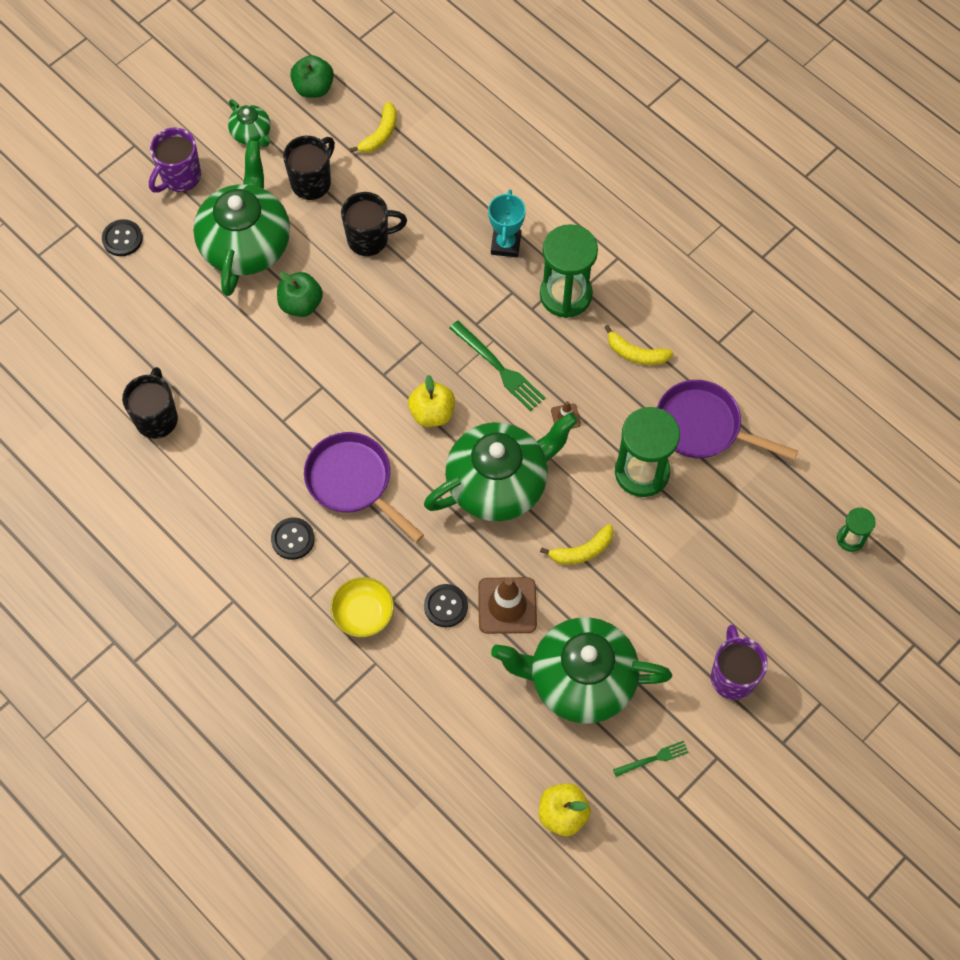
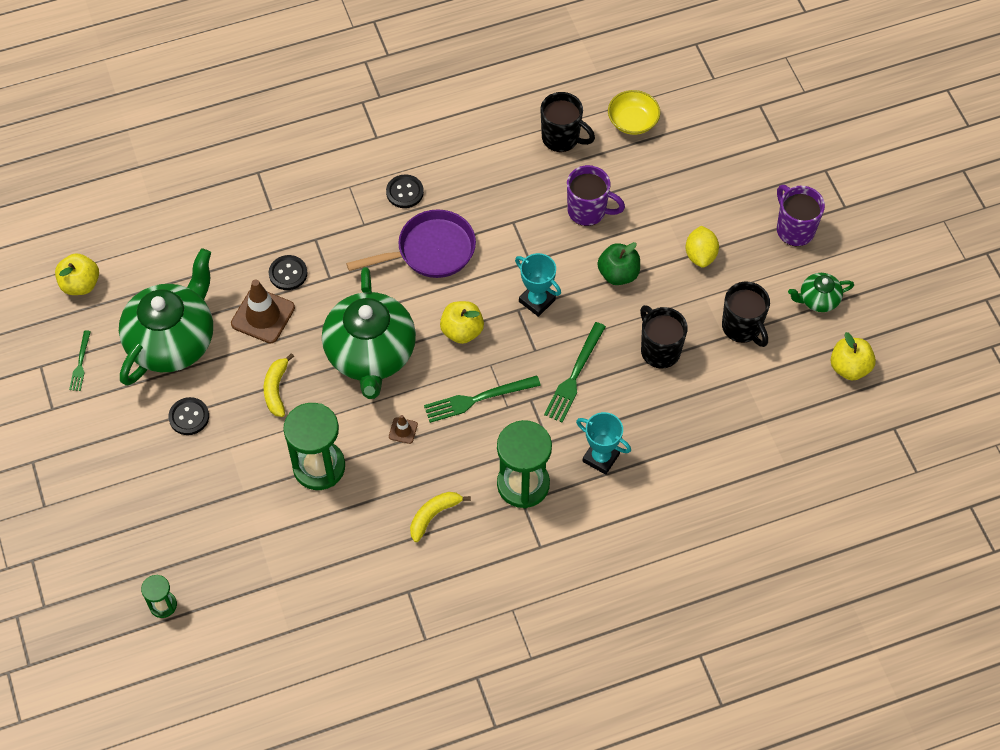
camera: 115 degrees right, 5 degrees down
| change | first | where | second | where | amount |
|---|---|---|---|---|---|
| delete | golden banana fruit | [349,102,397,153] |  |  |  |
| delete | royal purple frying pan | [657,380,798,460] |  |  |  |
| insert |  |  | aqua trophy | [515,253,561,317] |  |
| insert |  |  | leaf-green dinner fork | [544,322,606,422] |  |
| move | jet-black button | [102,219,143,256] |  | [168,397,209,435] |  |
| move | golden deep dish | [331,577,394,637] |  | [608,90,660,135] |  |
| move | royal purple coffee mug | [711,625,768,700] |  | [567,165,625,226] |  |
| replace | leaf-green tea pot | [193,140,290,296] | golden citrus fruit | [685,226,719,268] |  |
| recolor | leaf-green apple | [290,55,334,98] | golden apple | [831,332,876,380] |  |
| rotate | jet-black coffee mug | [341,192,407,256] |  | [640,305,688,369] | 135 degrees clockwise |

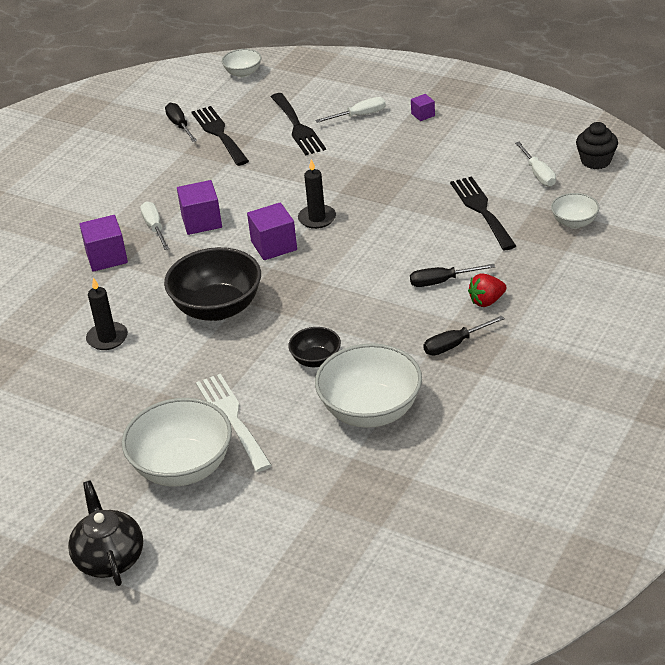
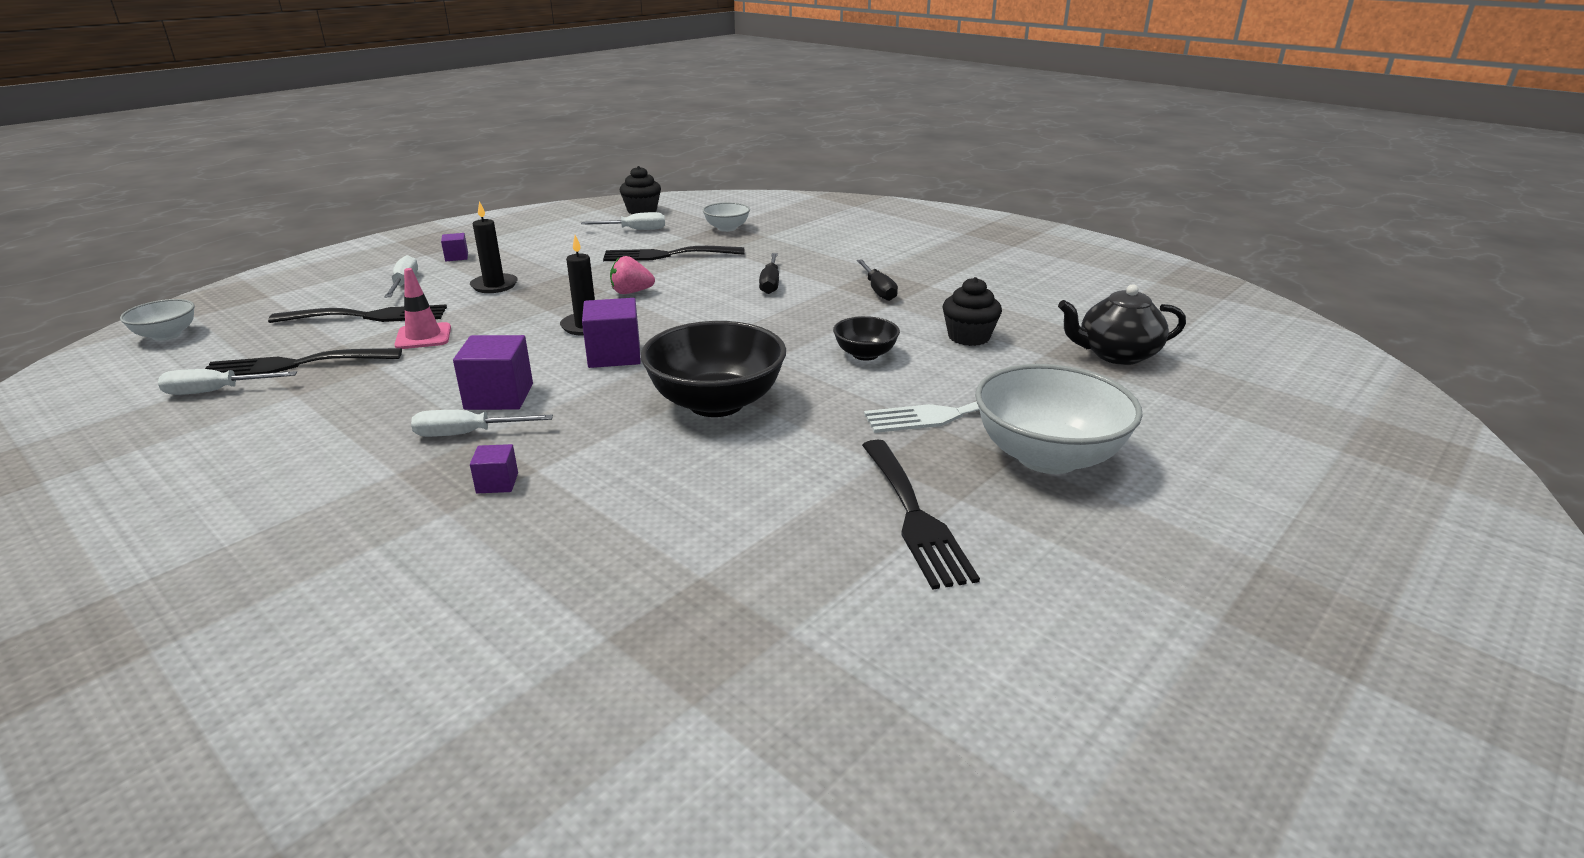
camera: 80 degrees left, 10 degrees down
| change | first | where | second | where | amount |
|---|---|---|---|---|---|
| delete | scarlet toy strawberry | [468,273,507,307] |  |  |  |
| insert |  |  | rosy traffic cone | [394,268,451,349] |  |
| insert |  |  | rosy toy strawberry | [610,256,655,294] |  |
| insert |  |  | jet-black dinner fork | [862,440,980,590] |  |
| move | jet-black tea pot | [68,481,143,586] |  | [1058,284,1186,365] |  |
| move | jet-black pillar candle | [86,277,128,350] |  | [470,201,518,293] |  |
| replace | snow-white deep dish | [315,343,422,428] | jet-black cupcake | [943,277,1002,346] |  |
| recolor | jet-black flat screwdriver | [165,103,197,142] | snow-white flat screwdriver | [158,369,297,395] |  |
| resize | royal purple cube | [79,215,128,272] |  | [470,444,518,493] | x0.54 |

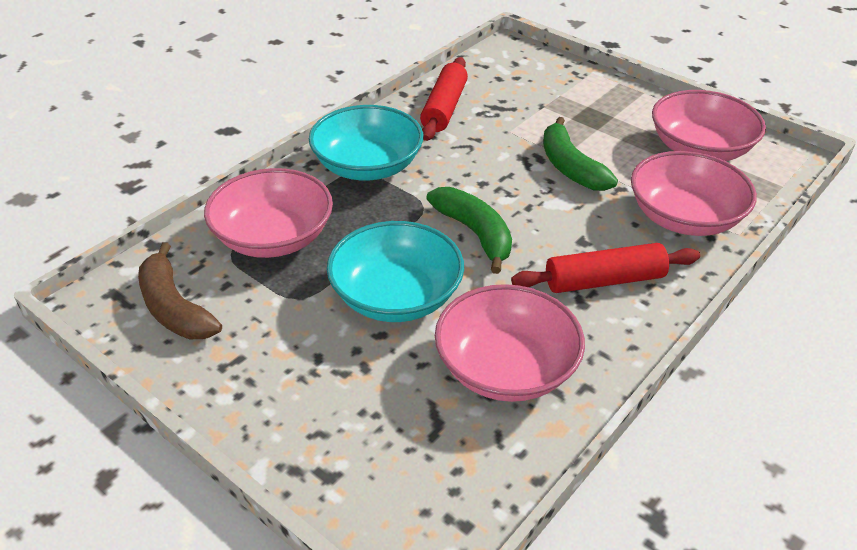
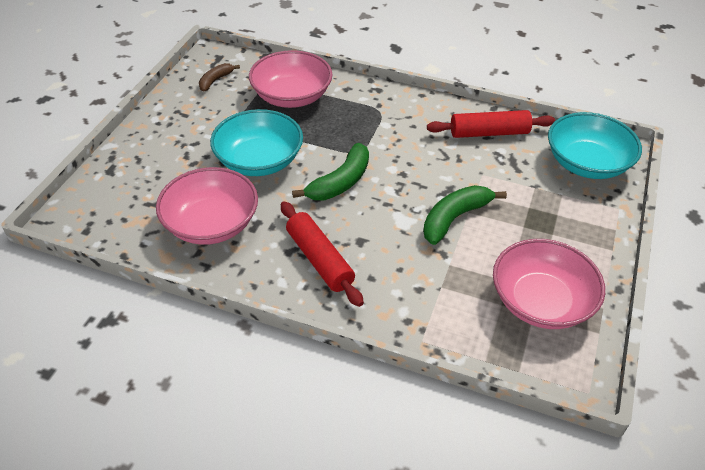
camera: 70 degrees right, 5 degrees up
| change | first | where | second | where | amount |
|---|---|---|---|---|---|
| delete | rosy deep dish | [631,151,757,236] |  |  |  |
| move | aqua deep dish | [309,105,423,180] |  | [548,112,642,179] |  |
| resize | brown banana fruit | [138,242,222,339] |  | [199,63,240,91] | x0.60 |

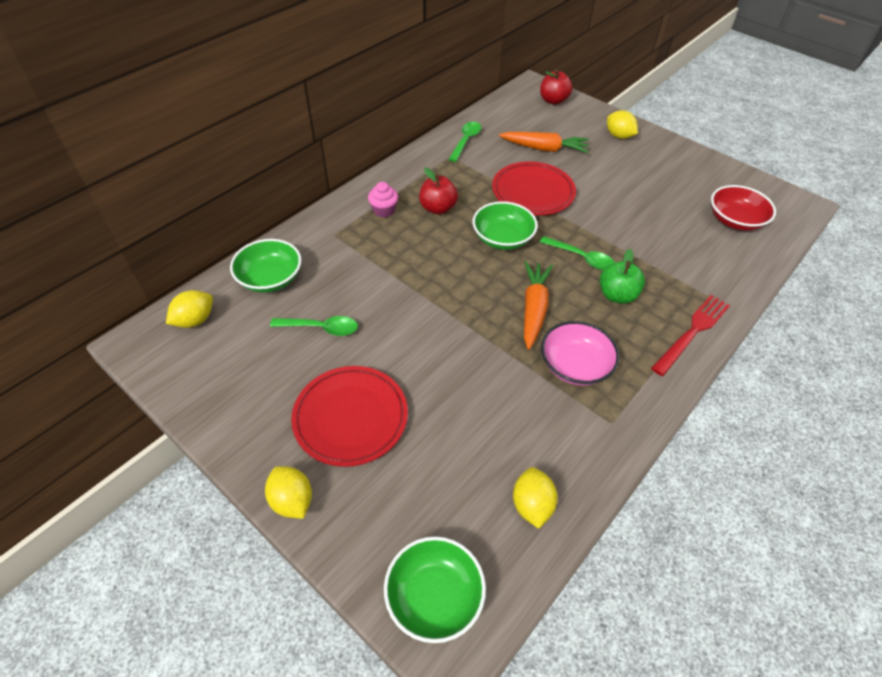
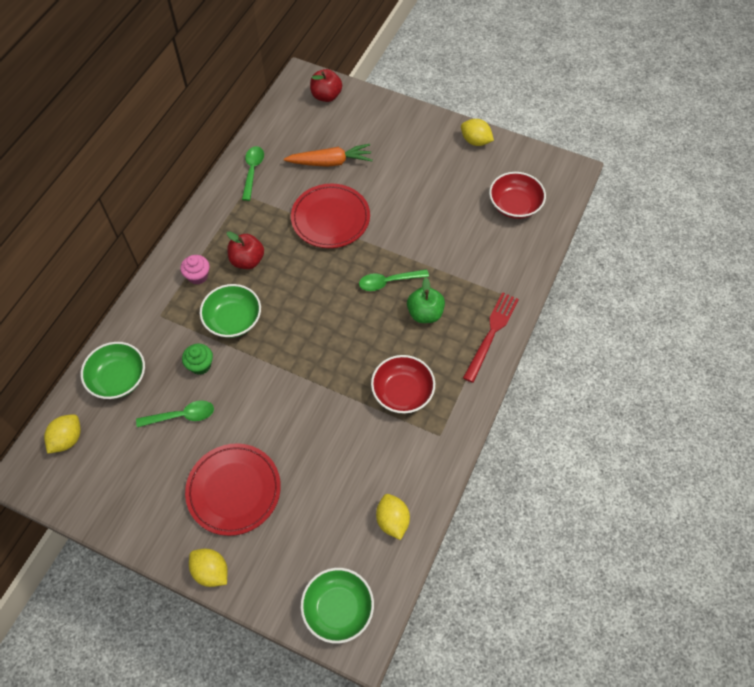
camera: 15 degrees left, 10 degrees up
| change | first | where | second | where | amount |
|---|---|---|---|---|---|
| delete | orange-coloured carrot | [524,261,553,350] |  |  |  |
| insert |  |  | leaf-green cupcake | [182,344,213,375] |  |
| move | leaf-green deep dish | [473,201,538,250] |  | [200,284,261,338] |  |
| move | golden citrus fruit | [607,110,638,139] |  | [461,119,494,146] |  |
| recolor | rosy deep dish | [541,321,620,386] | scarlet deep dish | [371,355,435,414] |  |
| rotate | leaf-green spoon | [540,236,615,270] |  | [359,269,429,291] | 150 degrees clockwise |

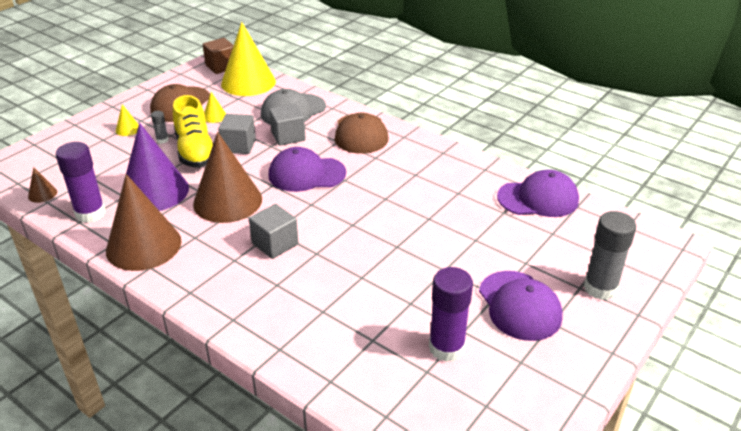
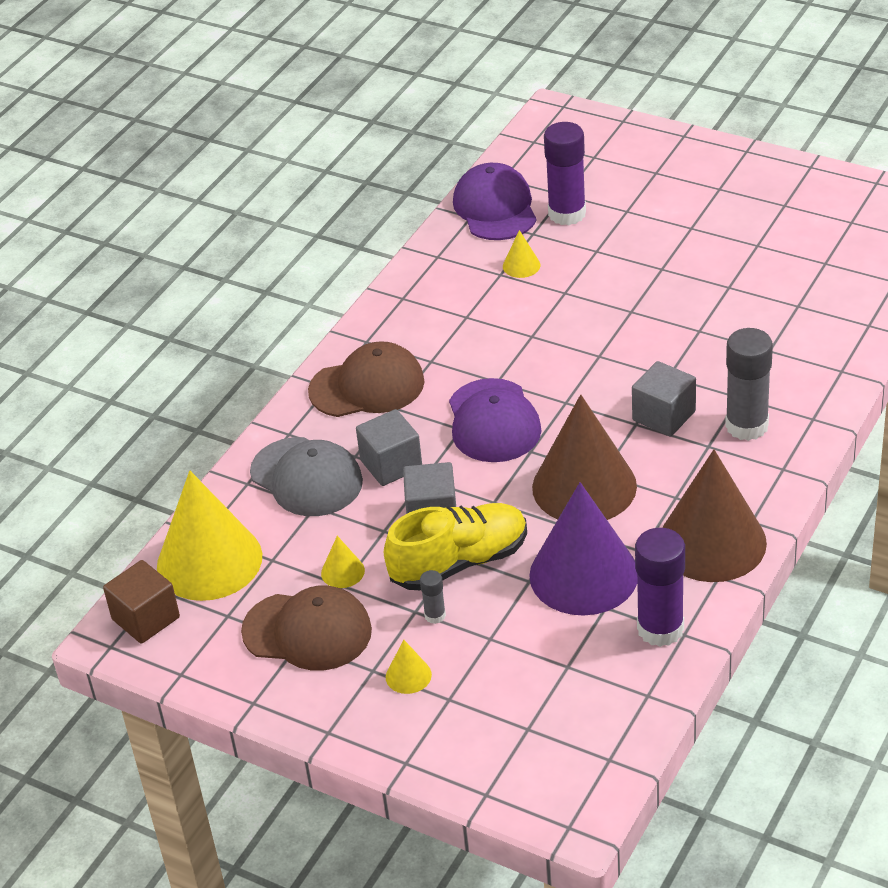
camera: 95 degrees left, 5 degrees up
| change | first | where | second | where | amount |
|---|---|---|---|---|---|
| delete | brown cone shape | [28,167,57,203] |  |  |  |
| delete | royal purple peaked cap | [479,271,563,341] |  |  |  |
| insert |  |  | golden cone shape | [503,230,540,278] |  |
| move | royal purple glue | [429,267,473,362] |  | [544,122,586,225] |  |
| move | grey glue | [584,211,636,300] |  | [725,328,773,441] |  |

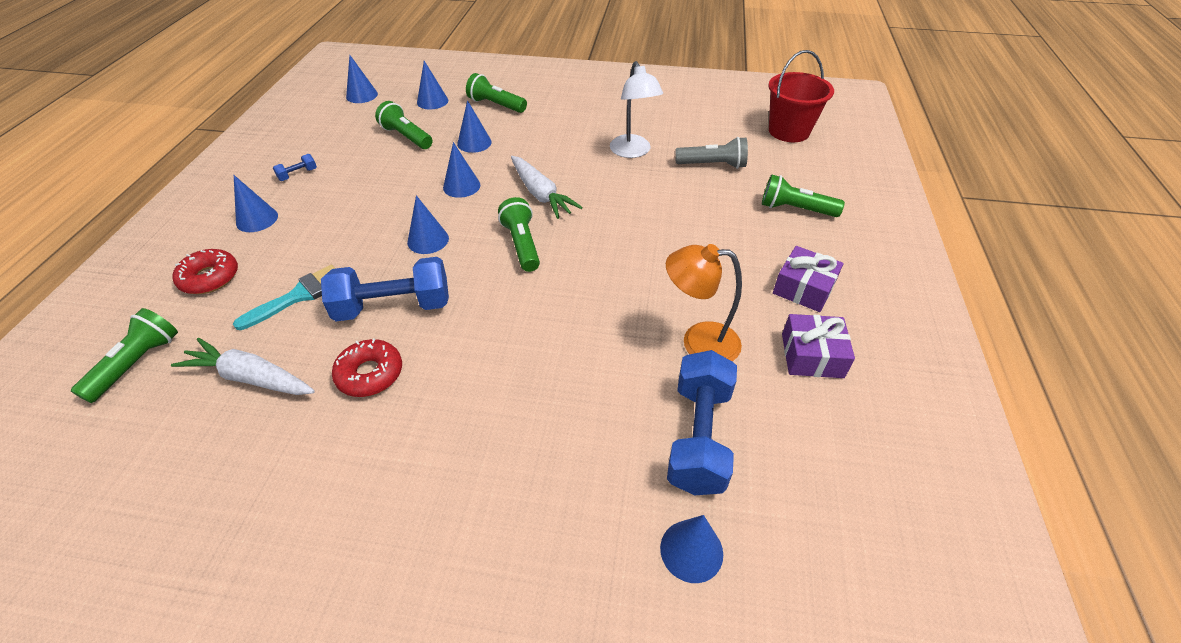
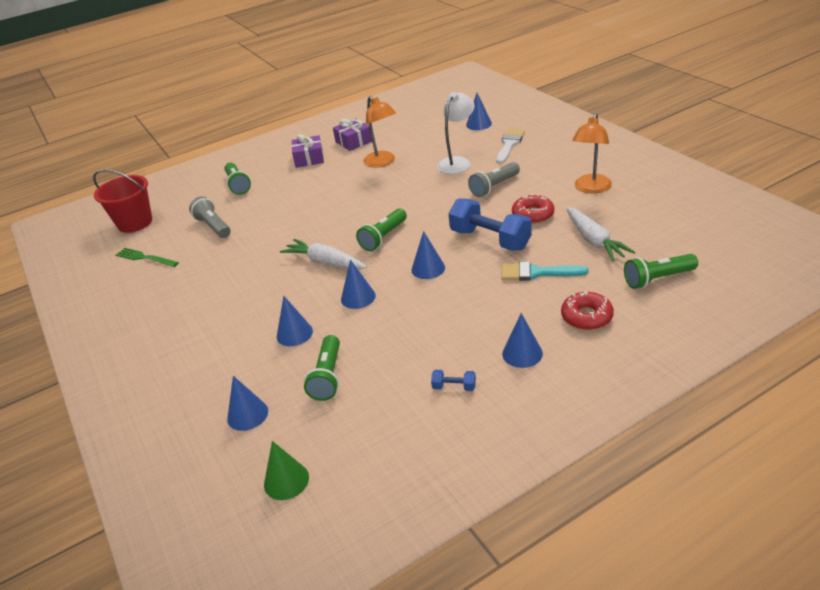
camera: 125 degrees left, 10 degrees down
| change | first | where | second | where | amount |
|---|---|---|---|---|---|
| delete | leaf-green torch | [466,73,527,113] |  |  |  |
| delete | royal blue hand weight | [667,350,737,495] |  |  |  |
| insert |  |  | leaf-green dinner fork | [116,248,179,267] |  |
| insert |  |  | grey torch | [468,162,520,197] |  |
| insert |  |  | snow-white paintbrush | [496,129,525,164] |  |
| insert |  |  | orange-coloured lamp | [572,113,612,194] |  |
| move | snow-white lamp | [610,61,663,158] |  | [437,92,475,174] |  |
| recolor | royal blue cone shape | [346,55,378,103] | leaf-green cone shape | [264,441,309,500] |  |
| rotate | snow-white carrot | [511,156,583,219] |  | [280,239,367,269] | 75 degrees counterclockwise |

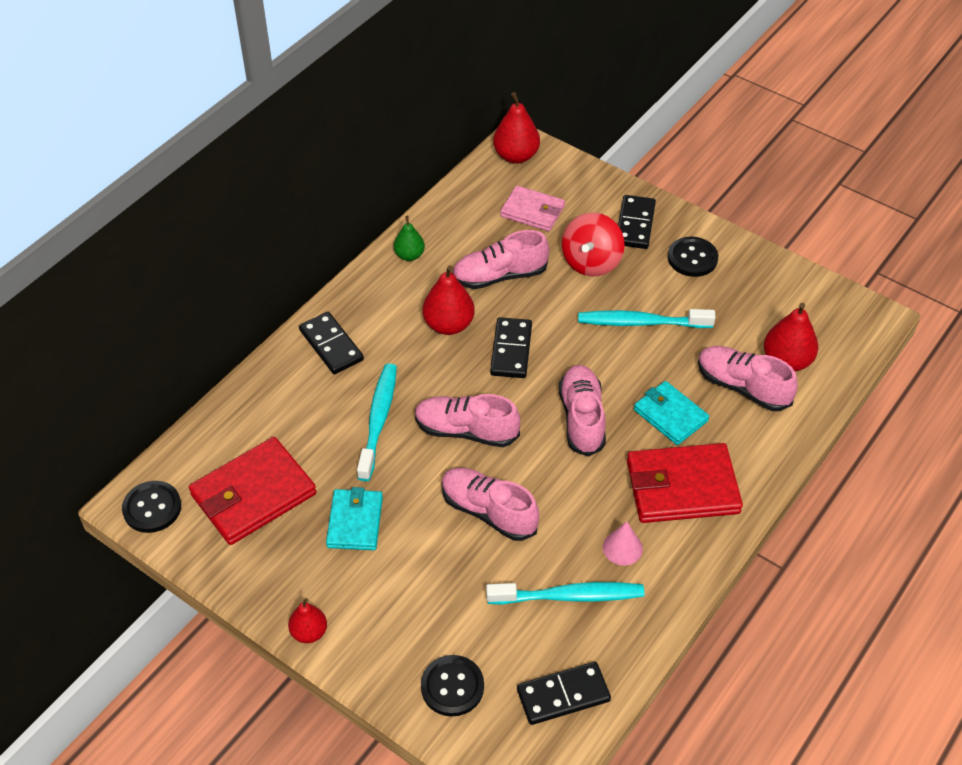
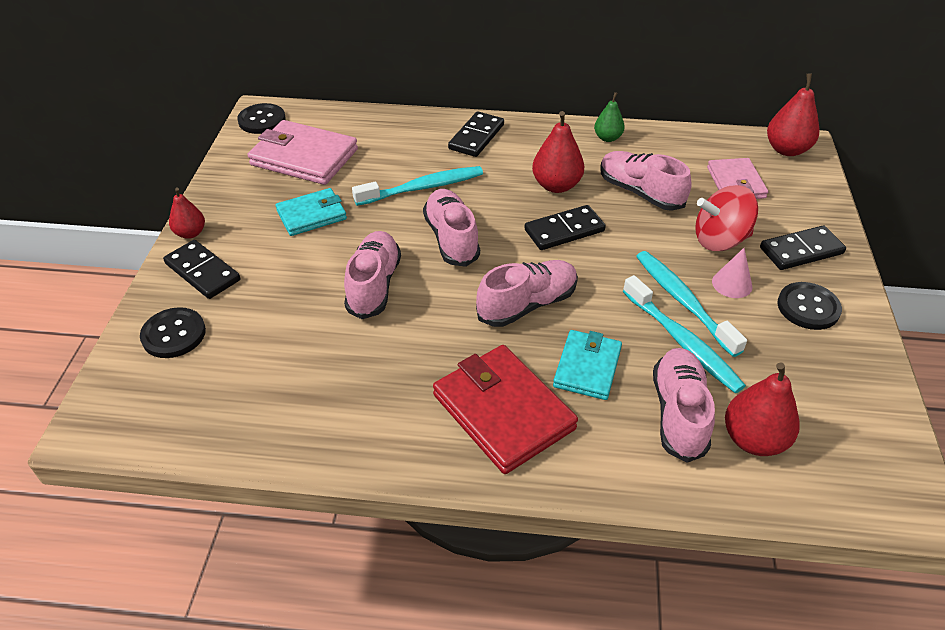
camera: 60 degrees right, 5 degrees down
| change | first | where | second | where | amount |
|---|---|---|---|---|---|
| move | aqua toothbrush | [486,582,644,605] |  | [623,275,746,393] |  |
| move | jet-black domino | [517,662,611,725] |  | [163,240,240,299] |  |
| move | rosy cone shape | [603,521,643,566] |  | [712,248,752,298] |  |
| recolor | scarlet card wallet | [189,437,316,545] | rosy card wallet | [248,120,358,185] |  |

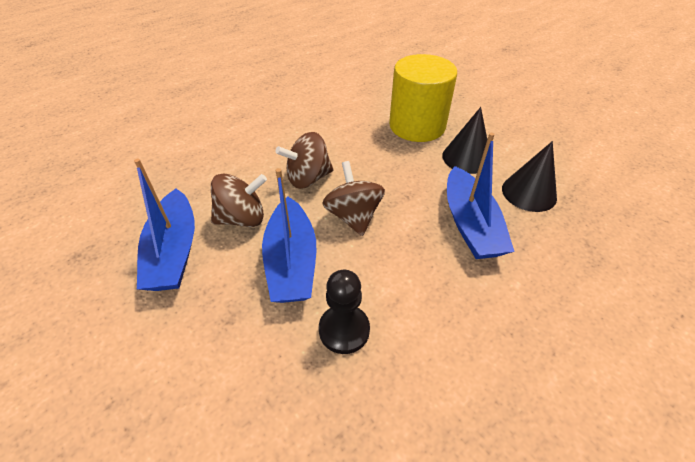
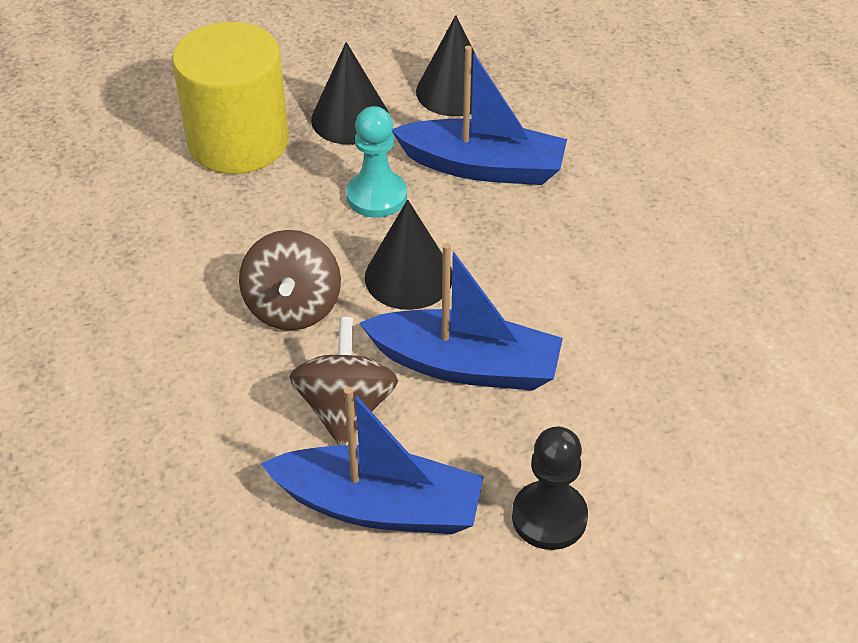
camera: 70 degrees left, 0 degrees up
| change | first | where | second | where | amount |
|---|---|---|---|---|---|
| insert |  |  | aqua pawn | [346,106,407,218] |  |
| move | jet-black pawn | [319,270,370,354] |  | [512,427,588,550] |  |
| replace | brown toy top | [322,161,385,236] | jet-black cone shape | [365,200,452,310] |  |

